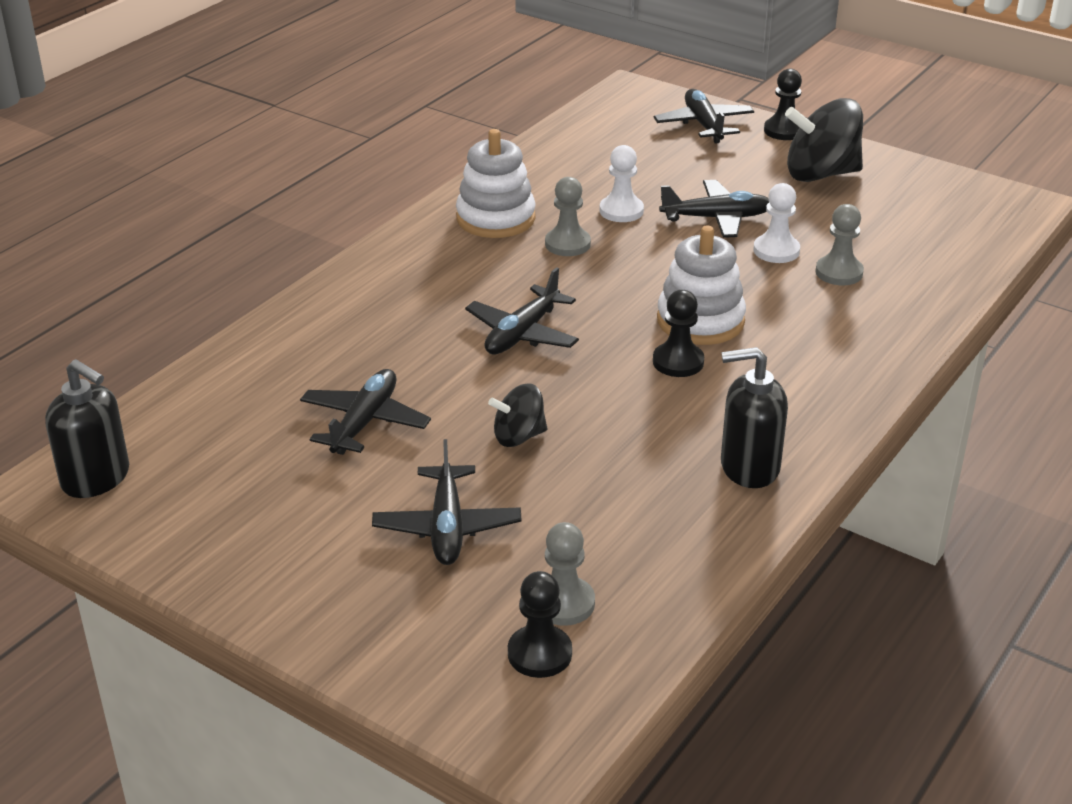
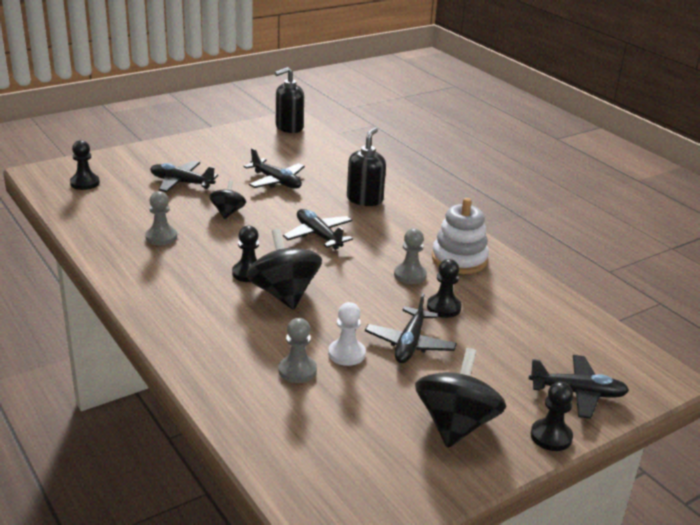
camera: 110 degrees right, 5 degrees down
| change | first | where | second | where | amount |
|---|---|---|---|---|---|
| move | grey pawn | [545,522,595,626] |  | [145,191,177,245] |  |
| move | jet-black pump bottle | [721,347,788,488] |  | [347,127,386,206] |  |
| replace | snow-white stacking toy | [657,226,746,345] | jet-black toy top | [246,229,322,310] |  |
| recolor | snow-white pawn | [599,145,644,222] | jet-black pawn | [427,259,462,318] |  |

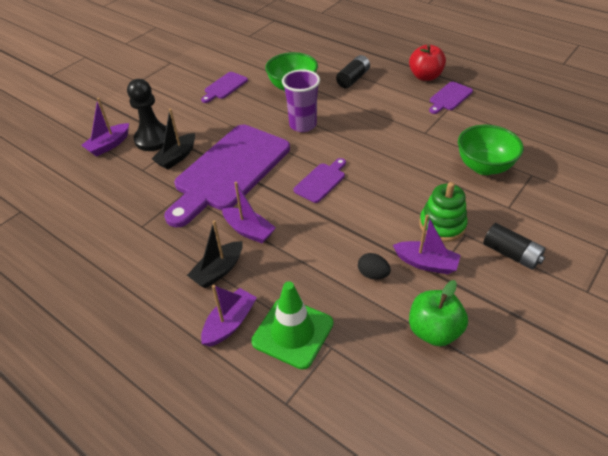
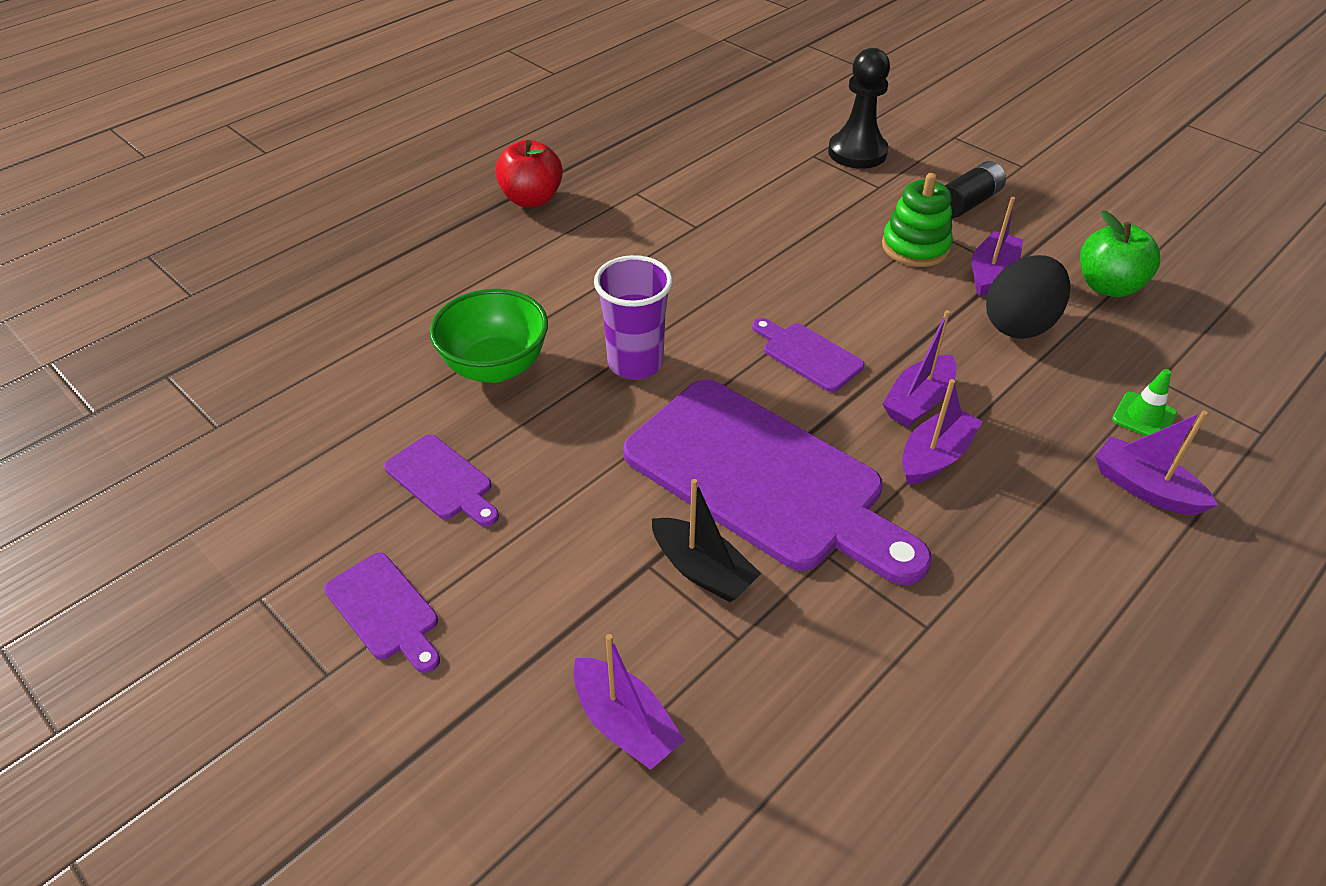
camera: 85 degrees left, 0 degrees up
| change | first | where | second | where | amount |
|---|---|---|---|---|---|
| delete | jet-black toy boat | [187,220,243,289] |  |  |  |
| delete | jet-black battery | [336,55,370,88] |  |  |  |
| delete | leaf-green deep dish | [458,125,524,175] |  |  |  |
| insert |  |  | royal purple toy boat | [883,310,957,427] |  |
| move | jet-black pawn | [127,79,166,151] |  | [828,48,890,169] |  |
| move | royal purple cutting board | [429,82,473,114] |  | [324,552,440,673] |  |
| resize | leaf-green traffic cone | [251,281,333,369] |  | [1112,369,1177,436] | x0.53 |
| resize | jet-black egg | [358,253,391,279] |  | [986,255,1070,339] | x1.94 |

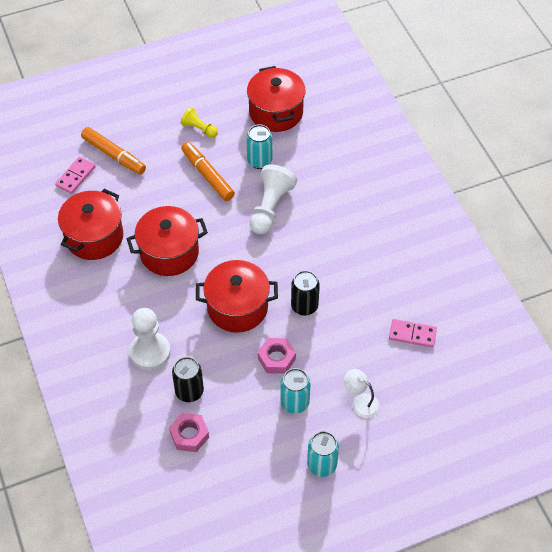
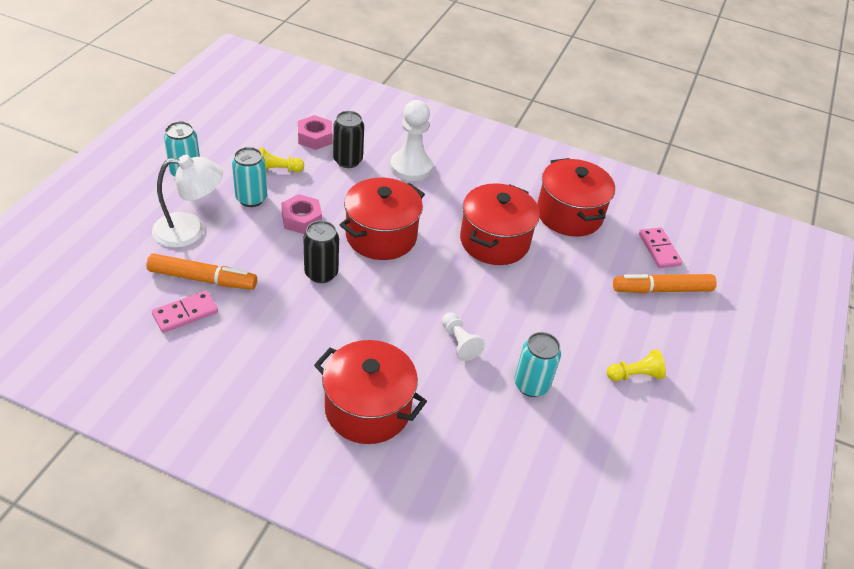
camera: 130 degrees right, 10 degrees down
| change | first | where | second | where | amount |
|---|---|---|---|---|---|
| insert |  |  | golden pawn | [260,147,304,172] |  |
| move | orange-coloured felt pen | [181,142,235,201] |  | [146,253,257,290] |  |
| move | scarlet pot | [247,66,306,132] |  | [314,340,427,444] |  |
| resize | snow-white pawn | [250,165,297,234] |  | [442,312,485,361] | x0.57 |
| resize | snow-white lamp | [344,369,380,418] |  | [152,155,223,248] | x1.64 |

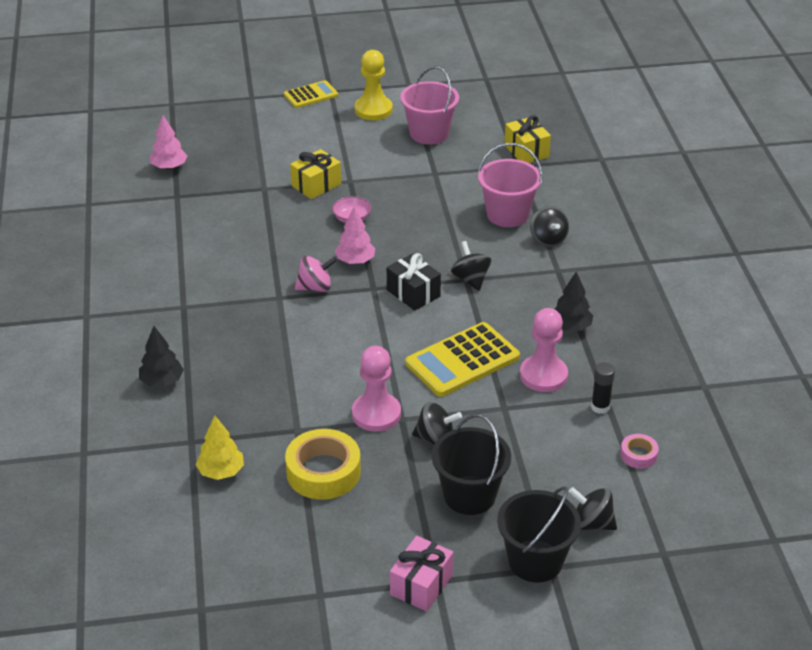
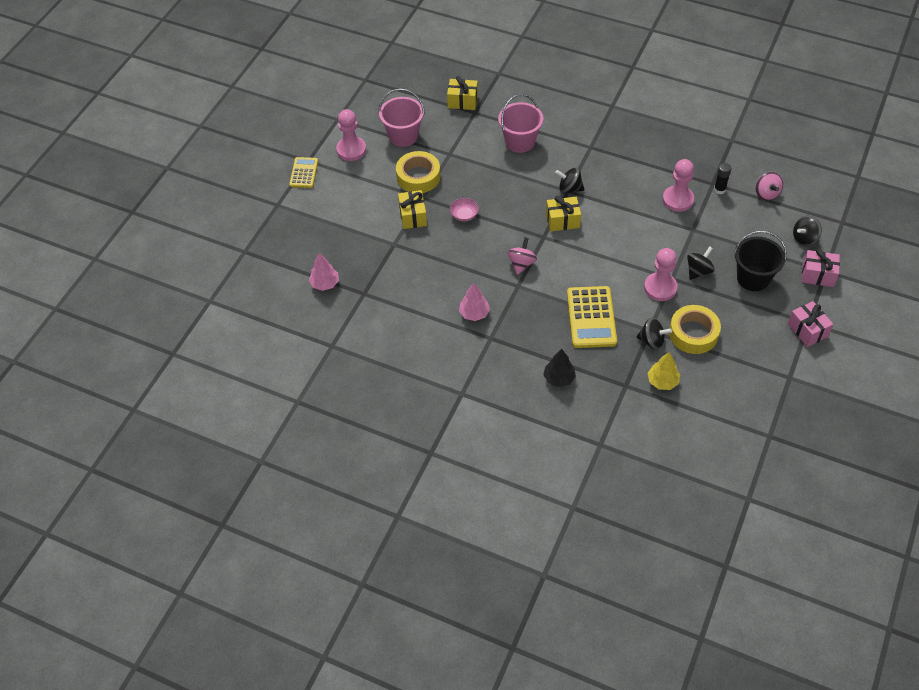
camera: 55 degrees left, 15 degrees up
| change | first | where | second | where | amount |
|---|---|---|---|---|---|
| delete | jet-black toy tree | [555,272,593,331] |  |  |  |
| insert |  |  | golden sticky tape | [396,151,440,193] |  |
| move | rosy toy tree | [335,207,375,264] |  | [459,283,490,321] |  |
| move | golden pocket calculator | [406,322,520,397] |  | [567,286,617,348] |  |
| move | jet-black toy top | [530,206,569,247] |  | [636,318,672,350] |  |
| replace | jet-black sand bucket | [497,486,581,583] | rosy present | [802,249,840,287] |  |
| replace | rosy sticky tape | [620,434,659,469] | rosy toy top | [755,172,783,201] |  |
| recolor | golden pawn | [355,50,393,120] | rosy pawn | [336,109,366,161] |  |
| recolor | jet-black present | [387,253,441,311] | golden present | [546,196,581,232] |  |

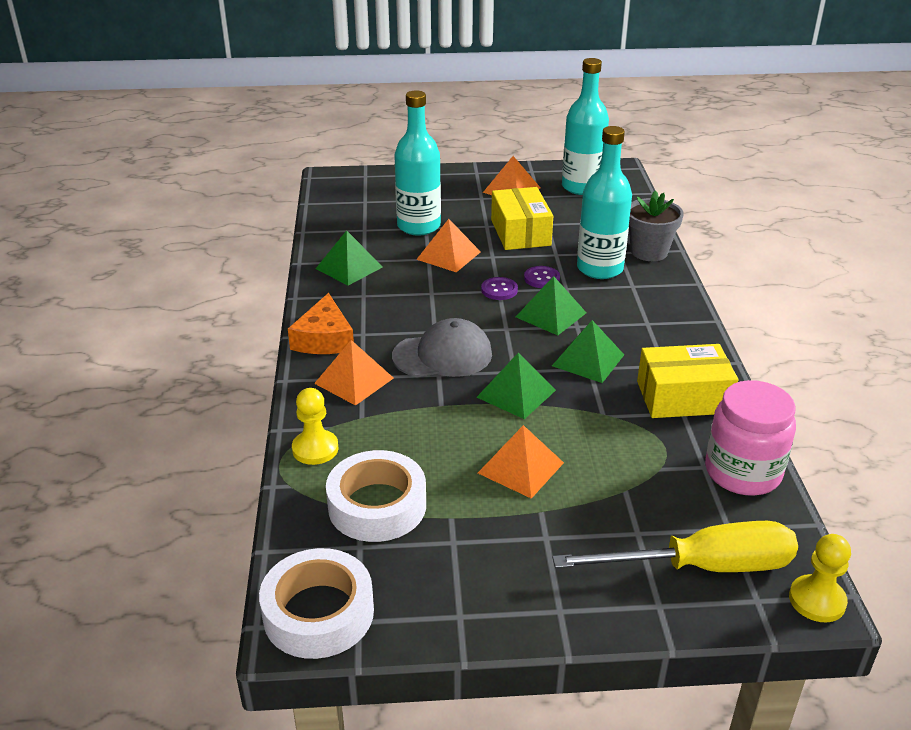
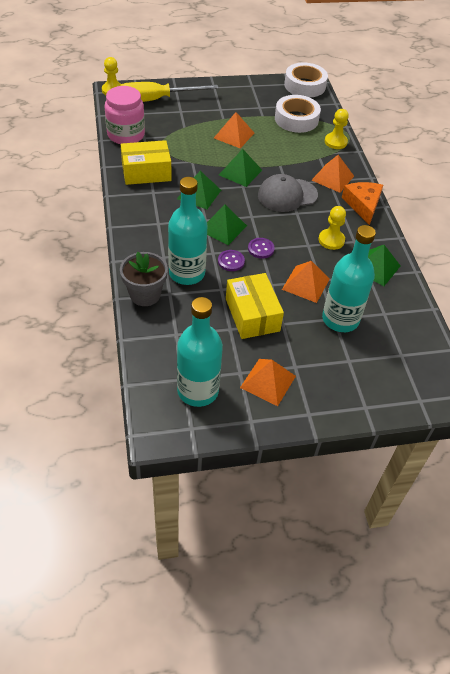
camera: 170 degrees right, 15 degrees up
| change | first | where | second | where | amount |
|---|---|---|---|---|---|
| insert |  |  | golden pawn | [319,206,346,250] |  |

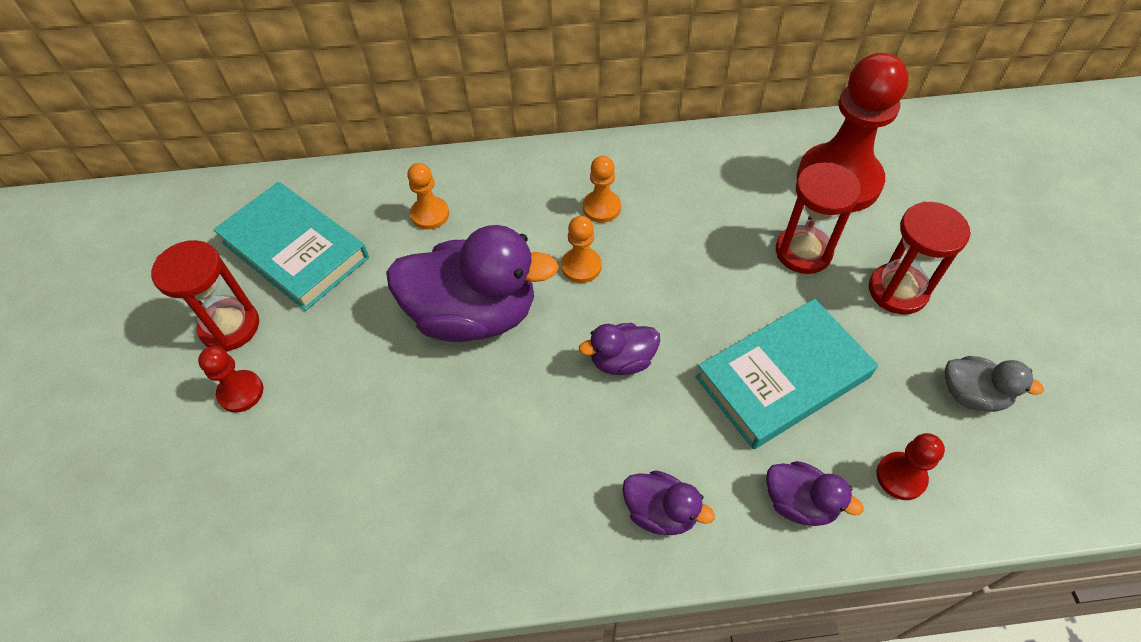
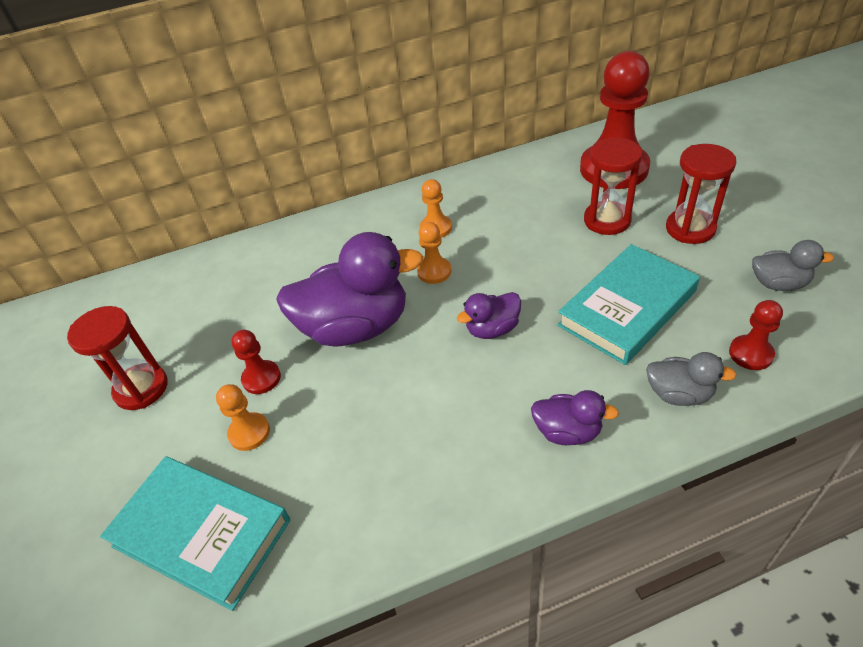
camera: 10 degrees left, 10 degrees down
| change | first | where | second | where | amount |
|---|---|---|---|---|---|
| move | scarlet pawn | [198,346,263,413] |  | [231,330,281,394] |  |
| move | aqua book | [213,182,369,311] |  | [100,456,290,611] |  |
| move | orange-coloured pawn | [407,163,449,229] |  | [216,384,270,451] |  |
| recolor | royal purple rubber duck | [766,461,863,526] | grey rubber duck | [646,352,737,406] |  |

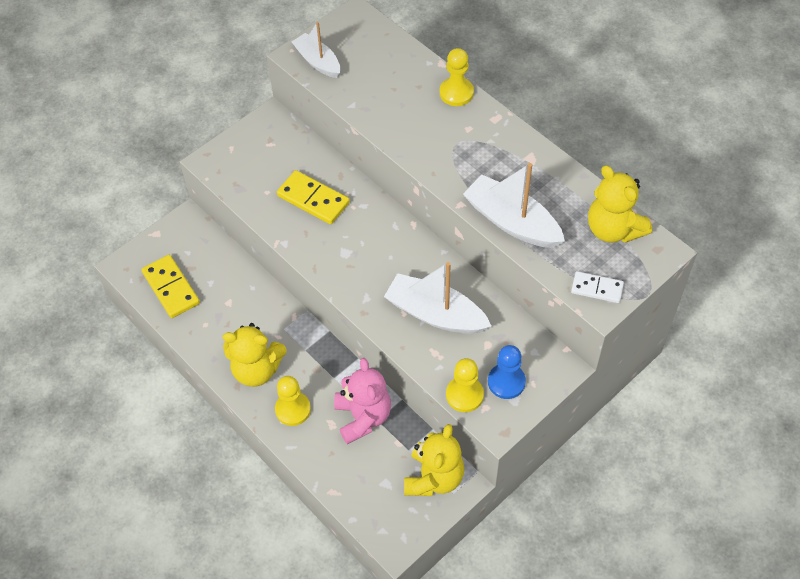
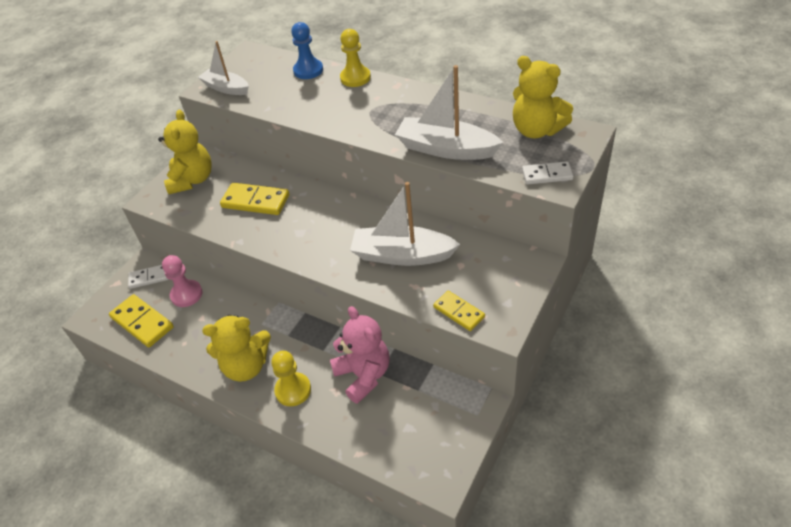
camera: 15 degrees left, 10 degrees down
| change | first | where | second | where | amount |
|---|---|---|---|---|---|
| insert |  |  | snow-white domino | [128,265,169,289] |  |
| insert |  |  | rosy pawn | [162,255,203,307] |  |
| move | golden teddy bear | [404,424,465,496] |  | [158,110,212,194] |  |
| move | royal blue pawn | [488,345,526,399] |  | [291,22,323,79] |  |
| replace | golden pawn | [446,358,484,412] | golden domino | [433,291,485,331] |  |

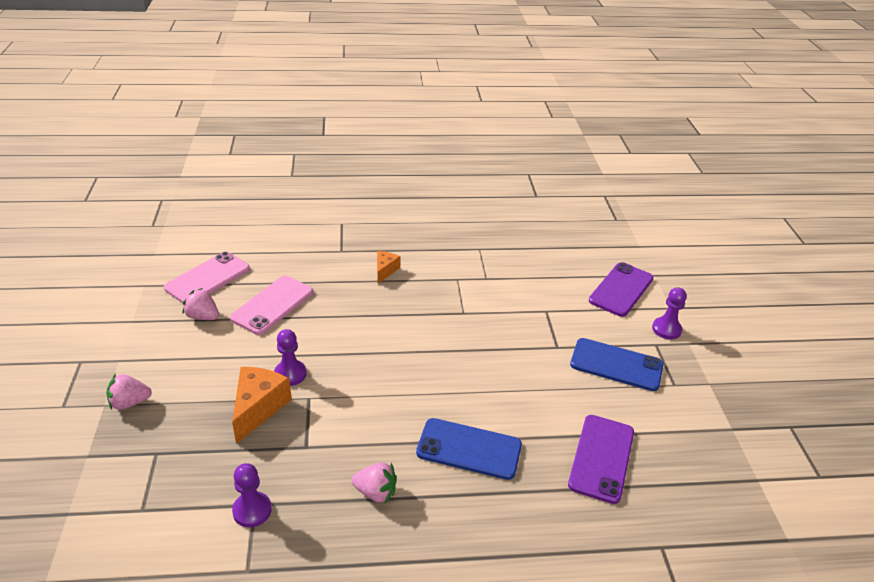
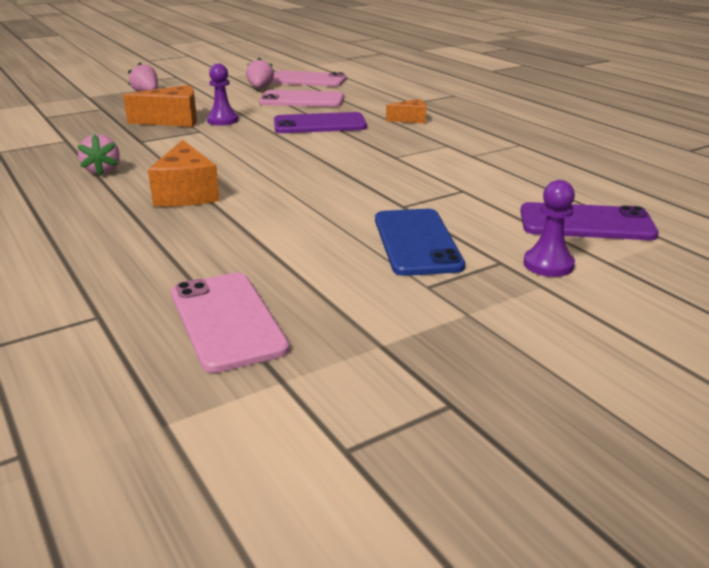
camera: 65 degrees right, 10 degrees down
| change | first | where | second | where | amount |
|---|---|---|---|---|---|
| delete | royal purple pawn | [232,463,272,527] |  |  |  |
| insert |  |  | rosy mobile phone | [171,273,290,373] |  |
| move | royal purple mobile phone | [568,415,634,504] |  | [274,112,367,133] |  |
| replace | royal blue mobile phone | [416,418,522,480] | orange-coloured cheese | [148,140,220,207] |  |

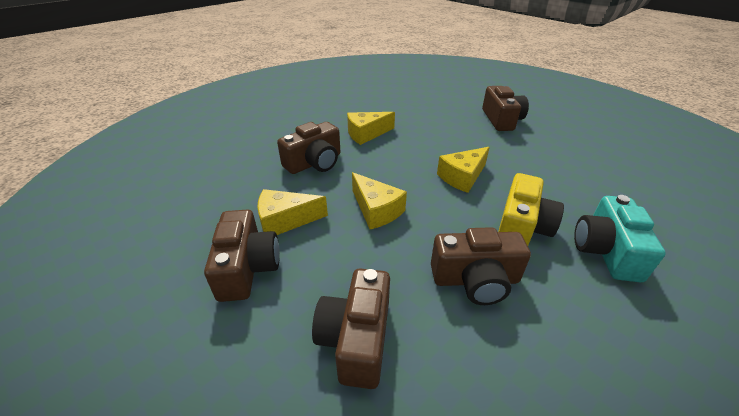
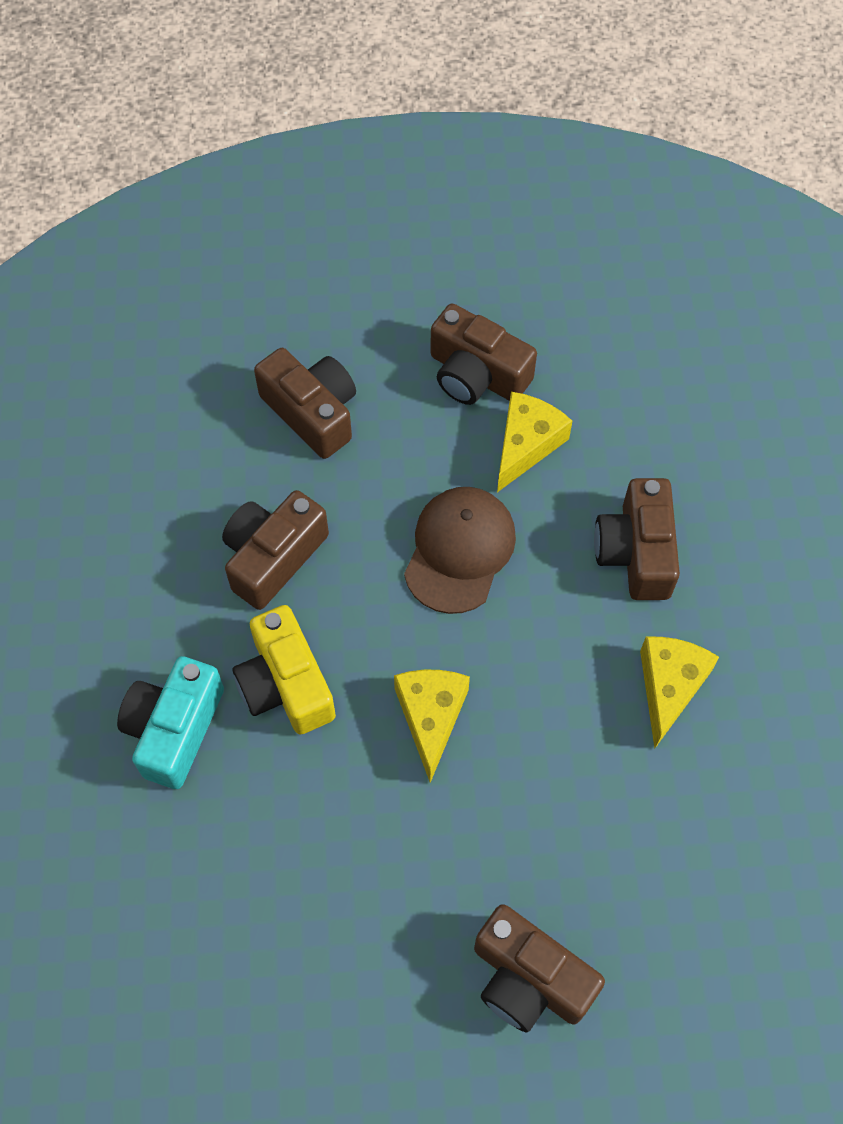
camera: 130 degrees right, 25 degrees up
| change | first | where | second | where | amount |
|---|---|---|---|---|---|
| replace | golden cheese | [352,172,407,229] | brown peaked cap | [404,487,516,614] |  |
| rotate | aqua photo camera | [574,195,666,282] |  | [117,656,224,789] | 120 degrees counterclockwise |

